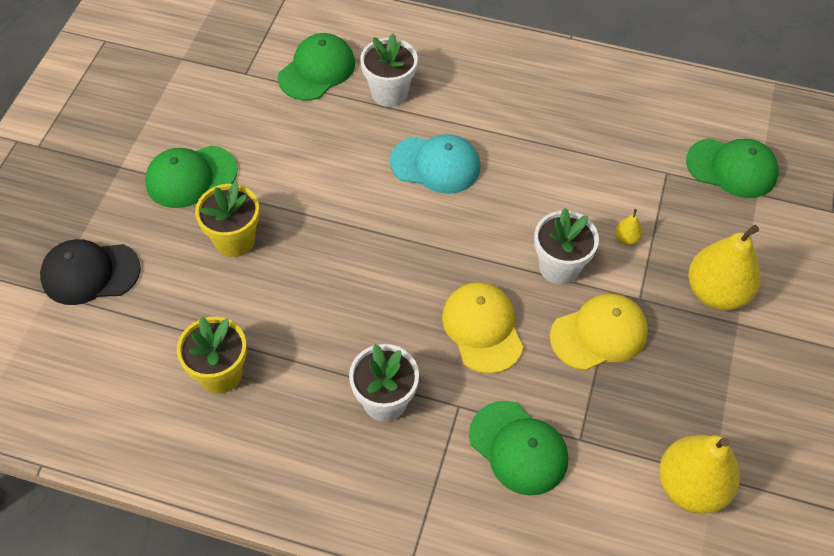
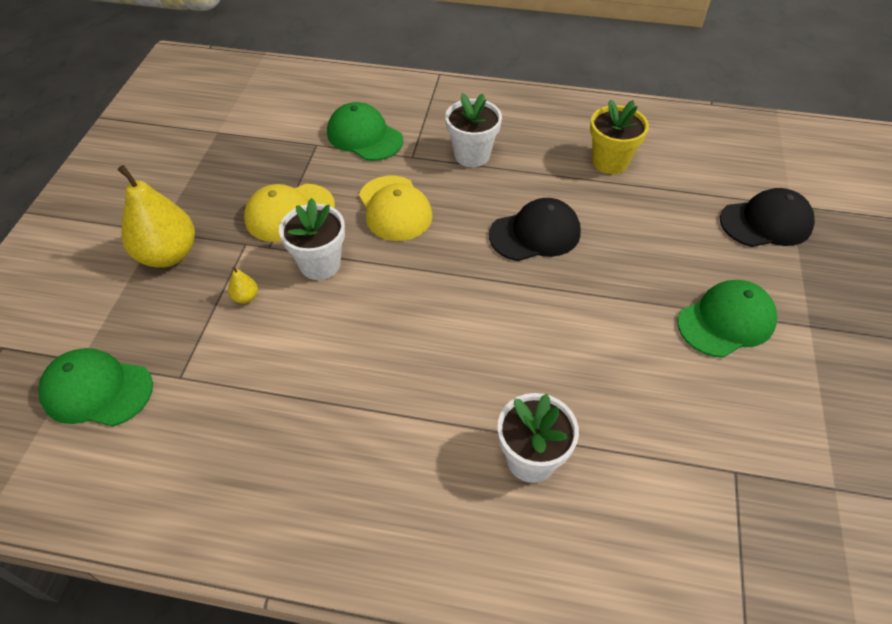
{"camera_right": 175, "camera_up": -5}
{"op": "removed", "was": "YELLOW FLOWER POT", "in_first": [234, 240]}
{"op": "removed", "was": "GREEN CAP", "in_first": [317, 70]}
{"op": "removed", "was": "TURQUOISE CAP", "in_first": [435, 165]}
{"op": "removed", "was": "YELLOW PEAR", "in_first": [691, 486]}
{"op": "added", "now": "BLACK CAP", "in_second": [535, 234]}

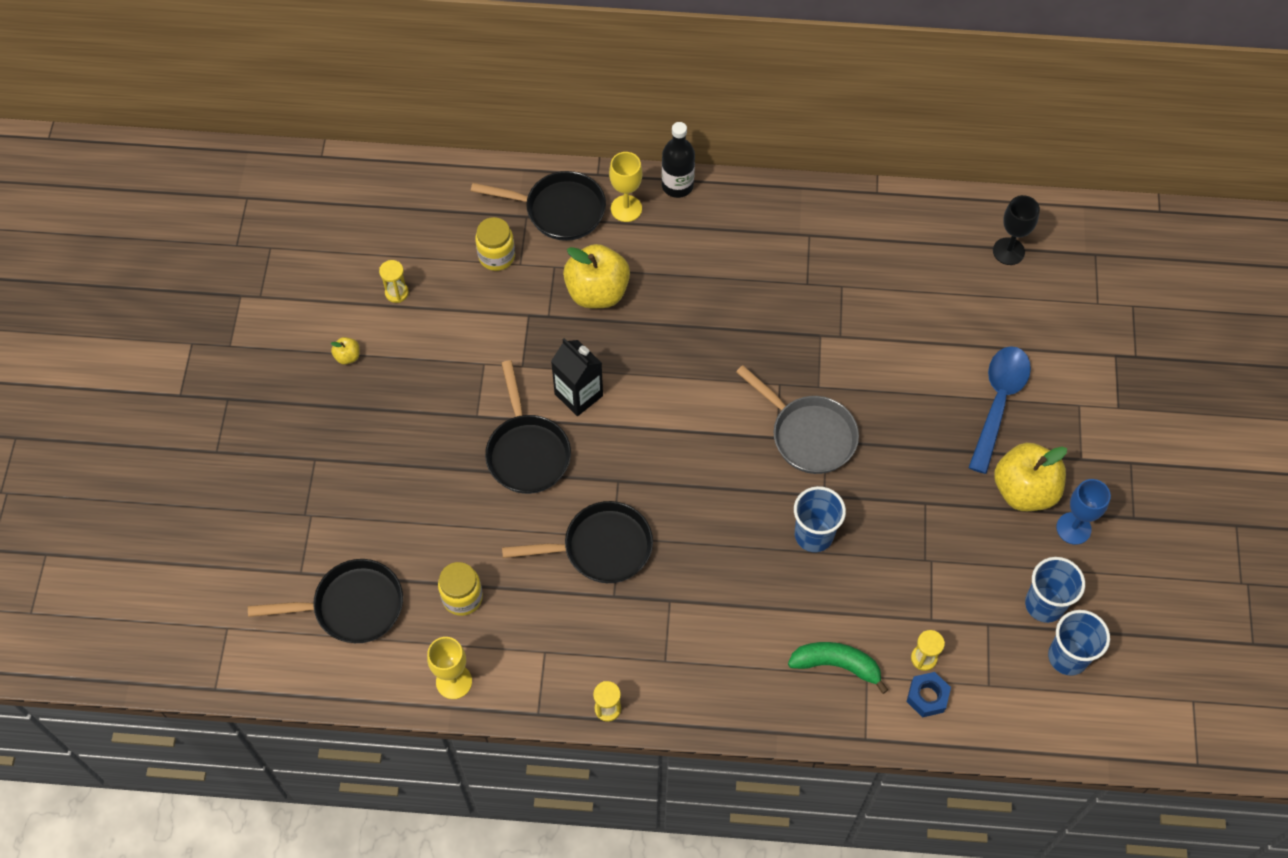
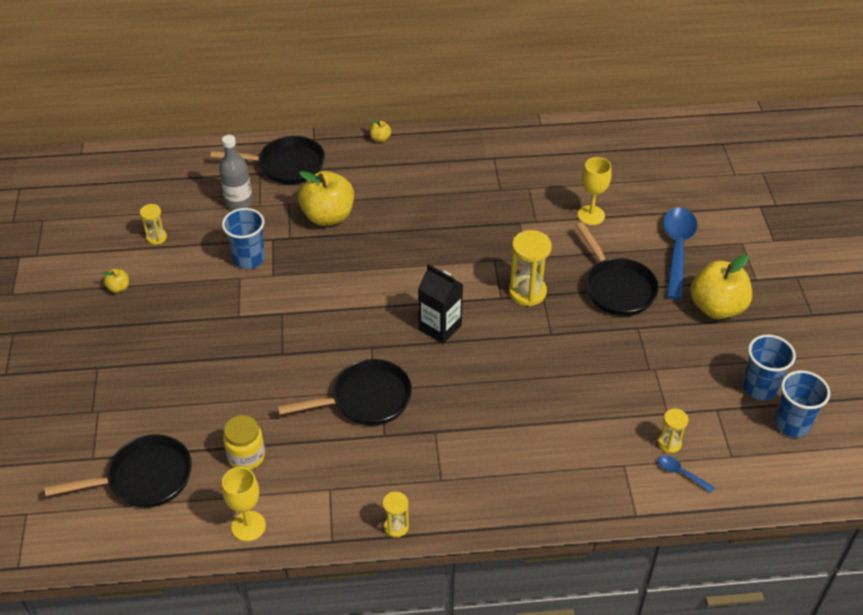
{"camera_right": -10, "camera_up": -15}
{"op": "removed", "was": "GREEN BANANA", "in_first": [836, 665]}
{"op": "removed", "was": "BLACK GOBLET", "in_first": [1008, 251]}
{"op": "removed", "was": "BLUE GOBLET", "in_first": [1073, 528]}
{"op": "moved", "was": "BLACK PAN", "in_first": [527, 452], "in_second": [617, 288]}
{"op": "moved", "was": "BLACK CARTON", "in_first": [578, 395], "in_second": [440, 327]}
{"op": "moved", "was": "YELLOW GOBLET", "in_first": [626, 208], "in_second": [591, 215]}
{"op": "moved", "was": "BLUE CUP", "in_first": [813, 535], "in_second": [249, 259]}
{"op": "replaced", "was": "YELLOW JAR", "now": "GREY BOTTLE", "in_first": [496, 256], "in_second": [239, 202]}
{"op": "replaced", "was": "BLACK BOTTLE", "now": "YELLOW APPLE", "in_first": [677, 186], "in_second": [380, 139]}
{"op": "replaced", "was": "GREY PAN", "now": "YELLOW HOURGLASS", "in_first": [809, 435], "in_second": [527, 292]}
{"op": "replaced", "was": "BLUE NUT", "now": "BLUE SPOON", "in_first": [927, 697], "in_second": [681, 473]}

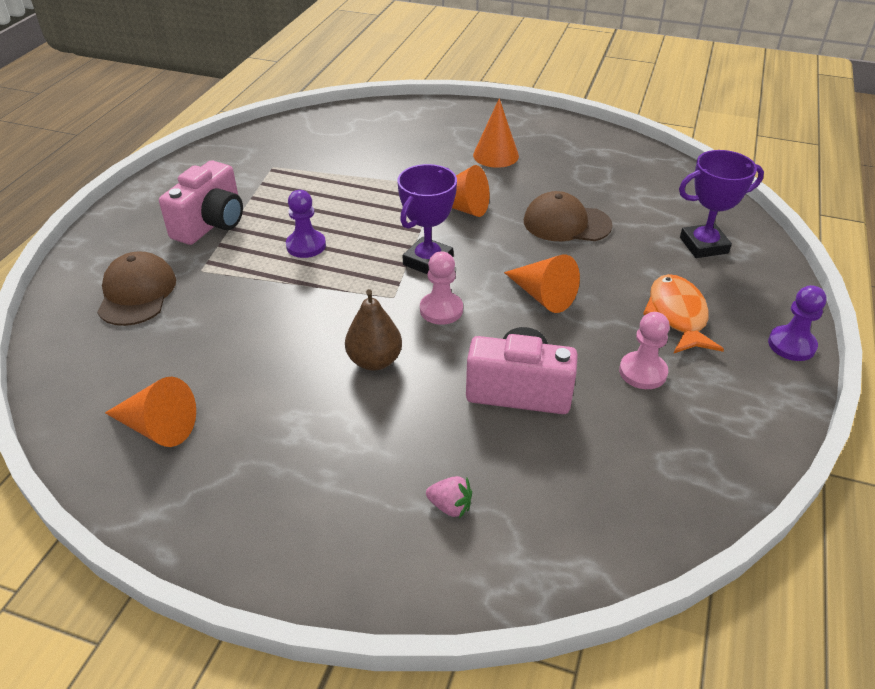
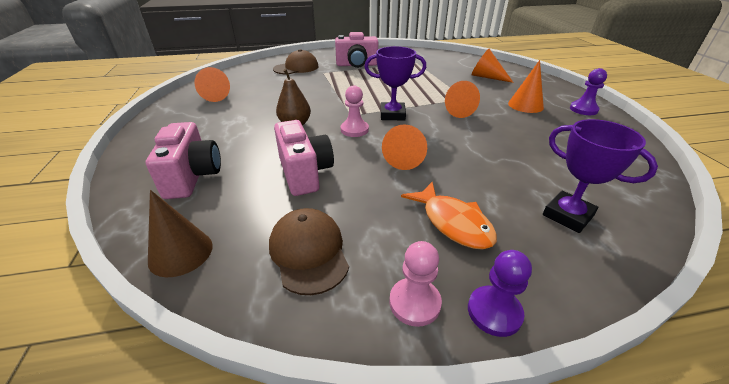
{"camera_right": 60, "camera_up": -5}
{"op": "added", "now": "BROWN CONE", "in_second": [180, 253]}
{"op": "added", "now": "ORANGE CONE", "in_second": [486, 77]}
{"op": "moved", "was": "PURPLE PAWN", "in_first": [306, 245], "in_second": [583, 109]}
{"op": "moved", "was": "BROWN CAP", "in_first": [566, 223], "in_second": [309, 252]}
{"op": "moved", "was": "PINK PAWN", "in_first": [643, 372], "in_second": [414, 303]}
{"op": "replaced", "was": "PINK STRAWBERRY", "now": "PINK CAMERA", "in_first": [450, 506], "in_second": [193, 176]}
{"op": "turned", "was": "ORANGE FISH", "in_first": [678, 315], "in_second": [453, 223], "clockwise": 90}

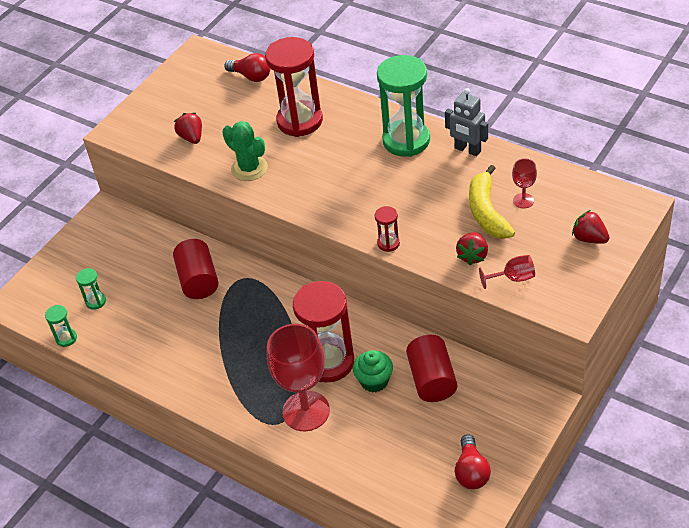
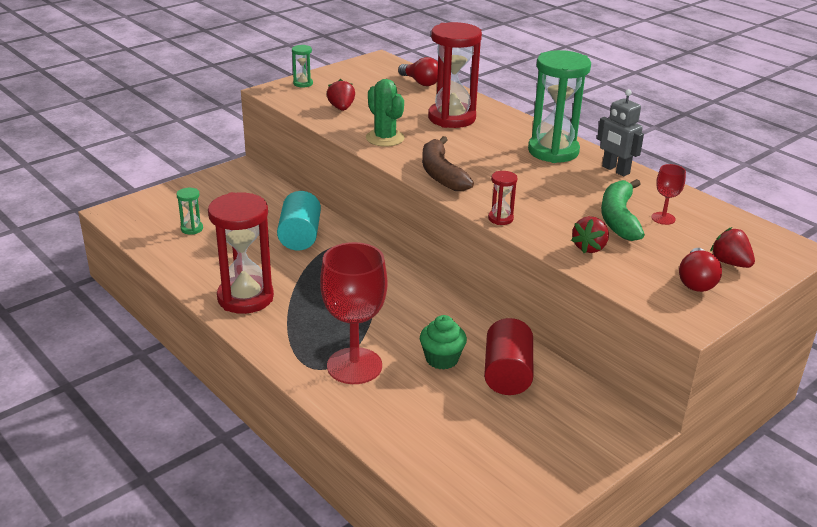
{"camera_right": 10, "camera_up": -15}
{"op": "removed", "was": "RED GOBLET", "in_first": [513, 278]}
{"op": "added", "now": "BROWN BANANA", "in_second": [441, 174]}
{"op": "moved", "was": "GREEN HOURGLASS", "in_first": [66, 338], "in_second": [303, 83]}
{"op": "moved", "was": "RED HOURGLASS", "in_first": [329, 362], "in_second": [245, 298]}
{"op": "moved", "was": "RED LIGHT BULB", "in_first": [471, 472], "in_second": [696, 281]}
{"op": "recoloured", "was": "RED CYLINDER", "now": "TURQUOISE CYLINDER", "in_first": [198, 280], "in_second": [300, 236]}
{"op": "recoloured", "was": "YELLOW BANANA", "now": "GREEN BANANA", "in_first": [486, 212], "in_second": [618, 218]}

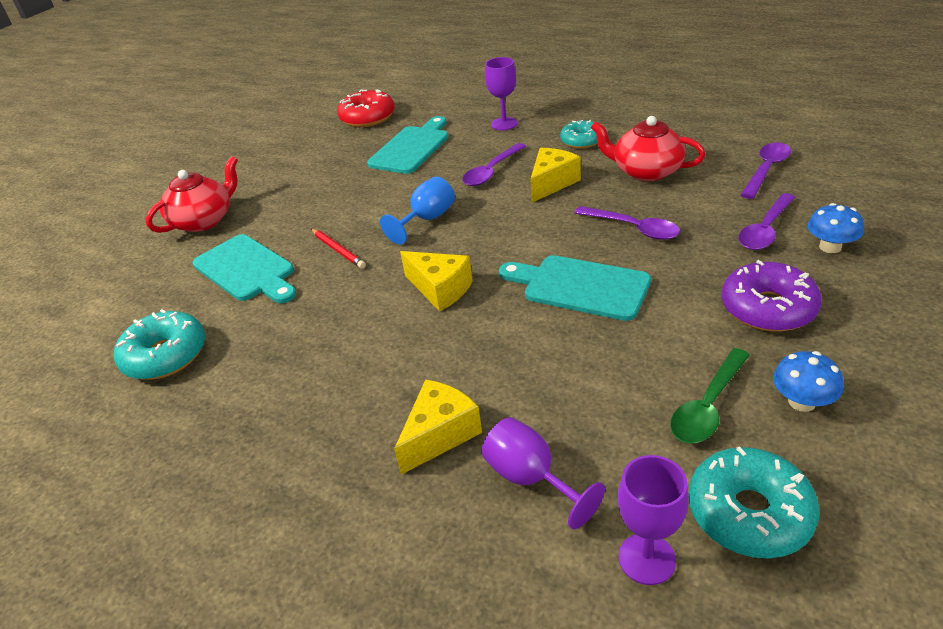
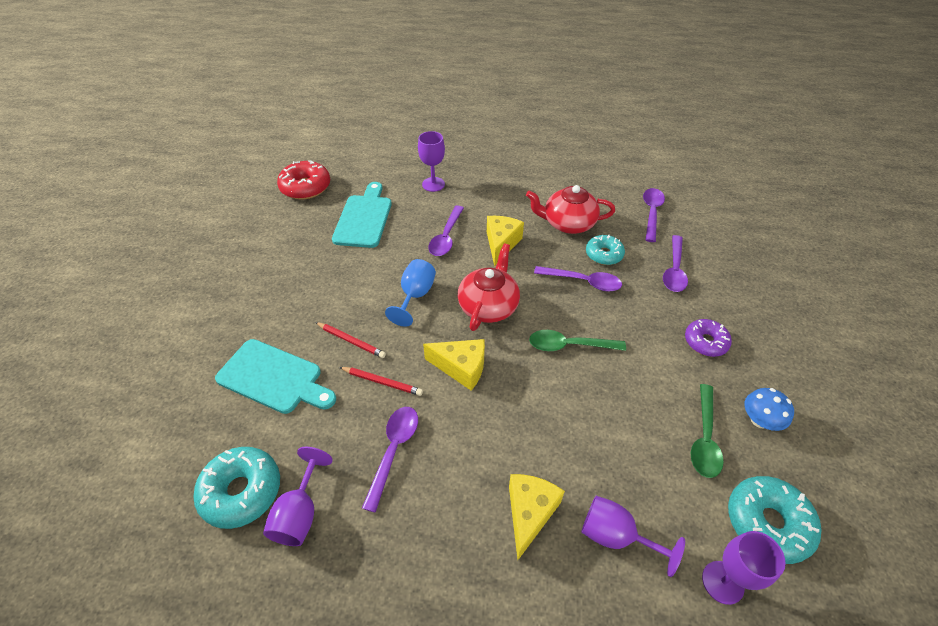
{"camera_right": -25, "camera_up": 10}
{"op": "removed", "was": "BLUE MUSHROOM", "in_first": [830, 247]}
{"op": "added", "now": "PURPLE GOBLET", "in_second": [300, 513]}
{"op": "added", "now": "RED PENCIL", "in_second": [382, 382]}
{"op": "added", "now": "PURPLE SPOON", "in_second": [393, 451]}
{"op": "moved", "was": "RED TEAPOT", "in_first": [204, 220], "in_second": [488, 306]}
{"op": "moved", "was": "TURQUOISE DONUT", "in_first": [581, 141], "in_second": [604, 254]}
{"op": "replaced", "was": "TURQUOISE CUTTING BOARD", "now": "GREEN SPOON", "in_first": [580, 287], "in_second": [569, 345]}
{"op": "resized", "was": "PURPLE DONUT", "in_first": [768, 308], "in_second": [705, 342], "ratio": 0.66}

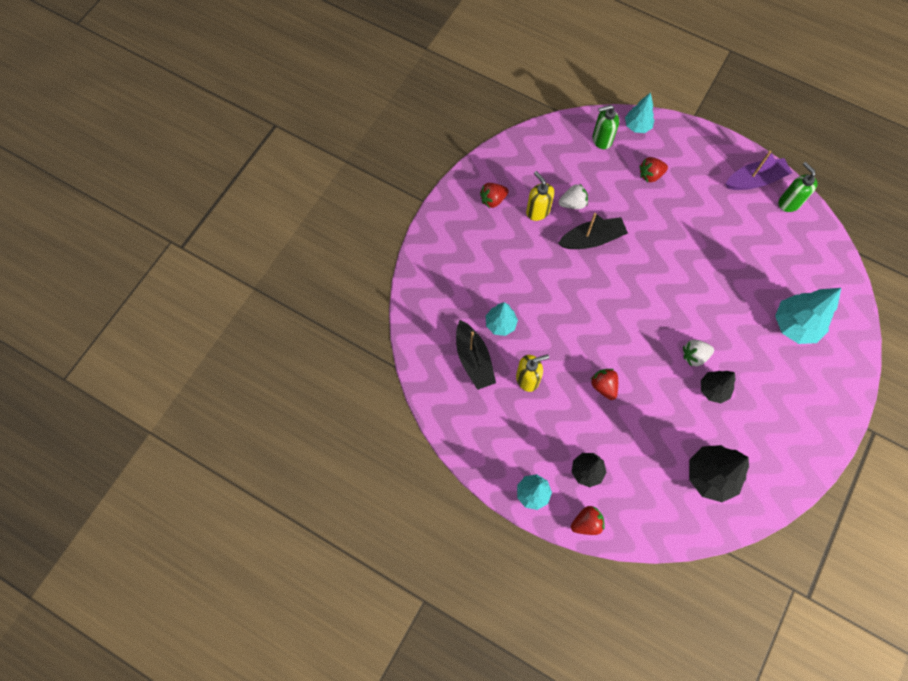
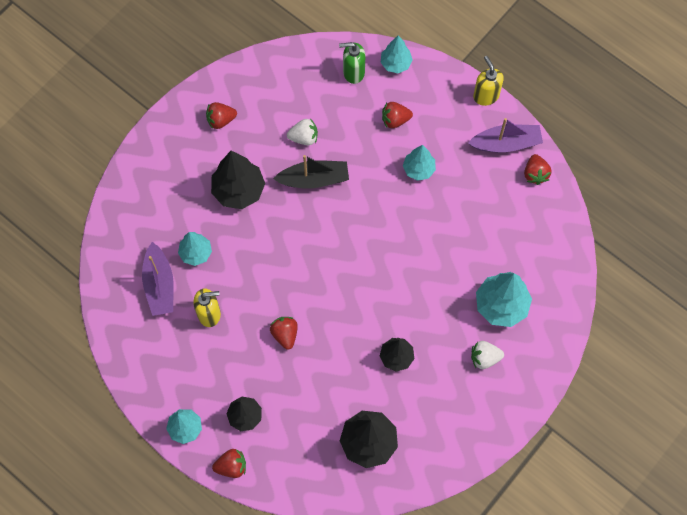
{"camera_right": 10, "camera_up": 0}
{"op": "added", "now": "BLACK TREE", "in_second": [238, 190]}
{"op": "added", "now": "TURQUOISE TREE", "in_second": [418, 169]}
{"op": "moved", "was": "YELLOW SOAP DISPENSER", "in_first": [537, 211], "in_second": [486, 95]}
{"op": "moved", "was": "WHITE STRAWBERRY", "in_first": [694, 356], "in_second": [484, 358]}
{"op": "replaced", "was": "GREEN SOAP DISPENSER", "now": "RED STRAWBERRY", "in_first": [789, 202], "in_second": [535, 174]}
{"op": "recoloured", "was": "BLACK BOAT", "now": "PURPLE BOAT", "in_first": [474, 359], "in_second": [159, 285]}

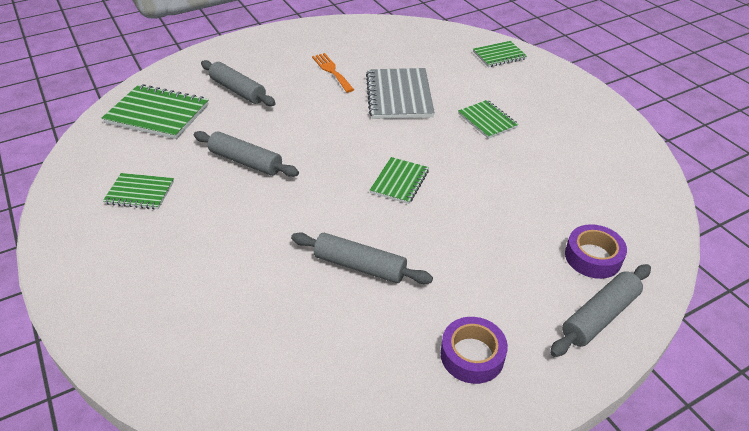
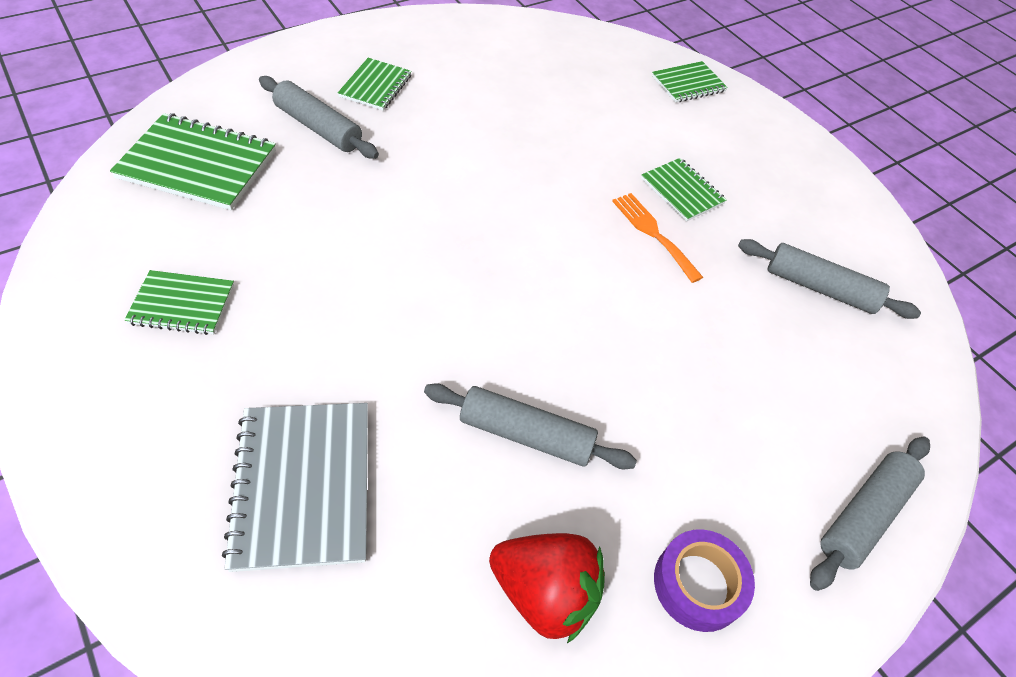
{"camera_right": -10, "camera_up": 10}
{"op": "removed", "was": "PURPLE TAPE", "in_first": [593, 257]}
{"op": "added", "now": "RED STRAWBERRY", "in_second": [544, 593]}
{"op": "moved", "was": "GREY ROLLING PIN", "in_first": [246, 161], "in_second": [820, 288]}
{"op": "moved", "was": "ORANGE FORK", "in_first": [332, 71], "in_second": [653, 233]}
{"op": "moved", "was": "GREY NOTEBOOK", "in_first": [399, 96], "in_second": [302, 485]}
{"op": "moved", "was": "GREEN NOTEBOOK", "in_first": [399, 182], "in_second": [376, 86]}

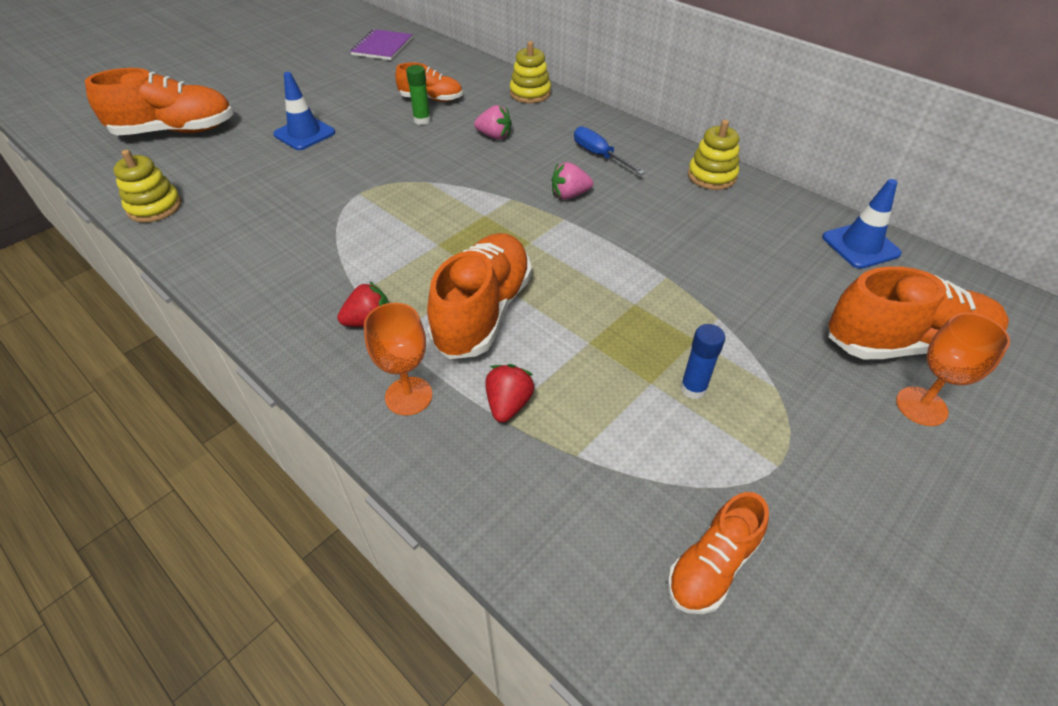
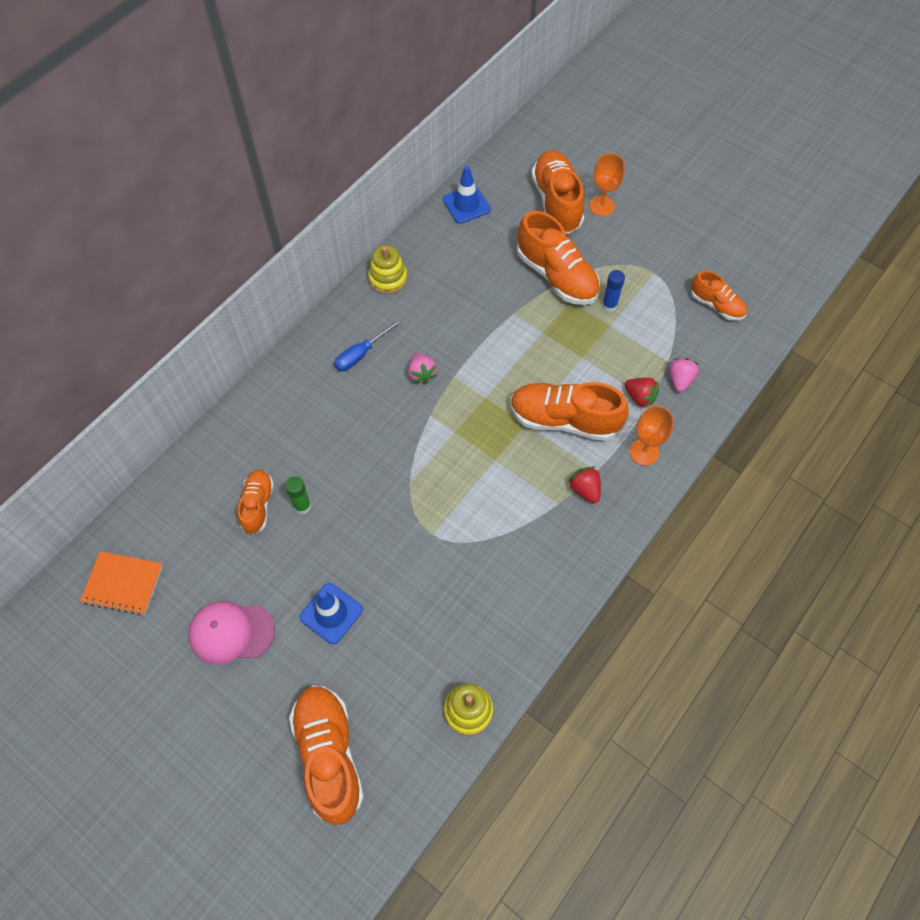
{"camera_right": -95, "camera_up": 15}
{"op": "removed", "was": "YELLOW STACKING TOY", "in_first": [530, 93]}
{"op": "added", "now": "PINK CAP", "in_second": [231, 632]}
{"op": "added", "now": "ORANGE SHOE", "in_second": [556, 276]}
{"op": "moved", "was": "PINK STRAWBERRY", "in_first": [494, 136], "in_second": [680, 380]}
{"op": "recoloured", "was": "PURPLE NOTEBOOK", "now": "ORANGE NOTEBOOK", "in_first": [382, 47], "in_second": [123, 584]}
{"op": "turned", "was": "RED STRAWBERRY", "in_first": [508, 404], "in_second": [639, 397], "clockwise": -150}

